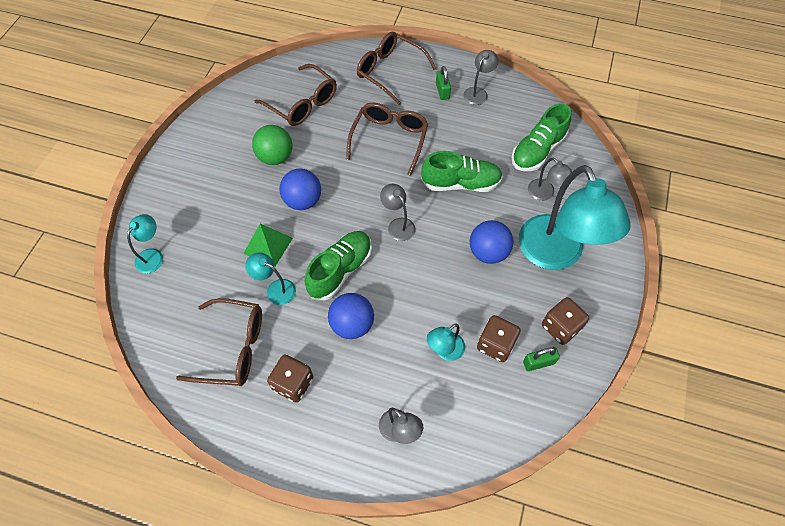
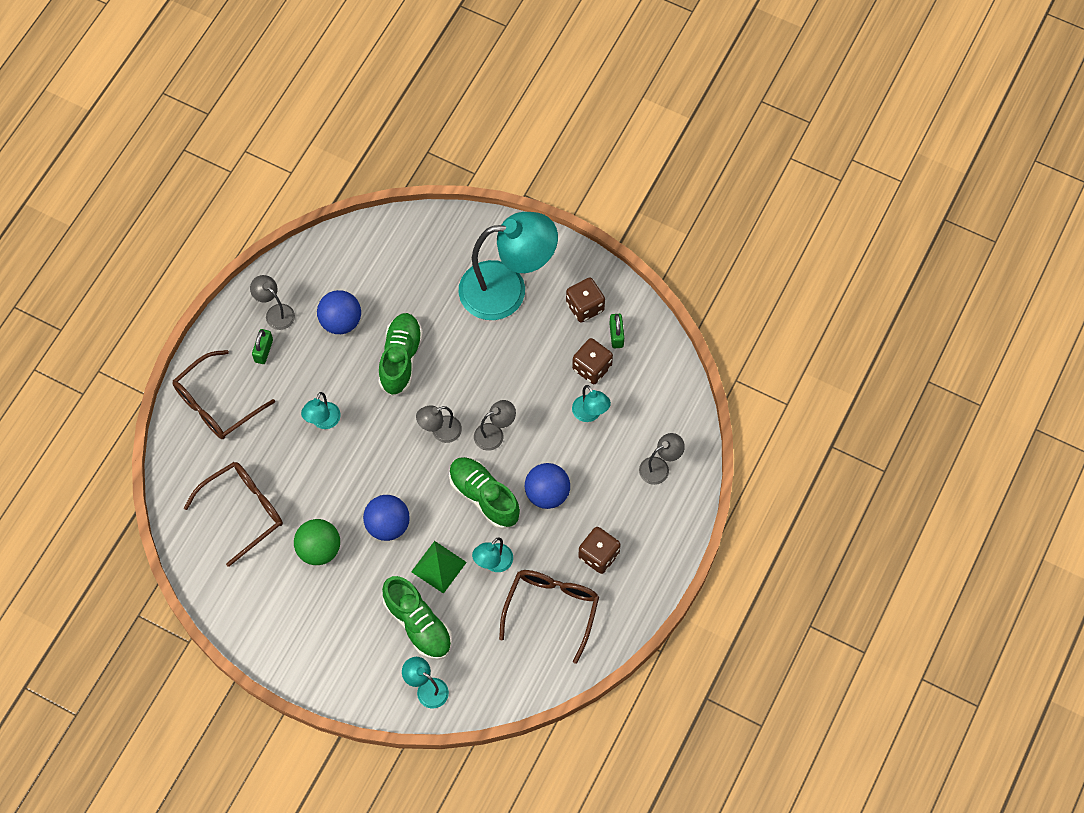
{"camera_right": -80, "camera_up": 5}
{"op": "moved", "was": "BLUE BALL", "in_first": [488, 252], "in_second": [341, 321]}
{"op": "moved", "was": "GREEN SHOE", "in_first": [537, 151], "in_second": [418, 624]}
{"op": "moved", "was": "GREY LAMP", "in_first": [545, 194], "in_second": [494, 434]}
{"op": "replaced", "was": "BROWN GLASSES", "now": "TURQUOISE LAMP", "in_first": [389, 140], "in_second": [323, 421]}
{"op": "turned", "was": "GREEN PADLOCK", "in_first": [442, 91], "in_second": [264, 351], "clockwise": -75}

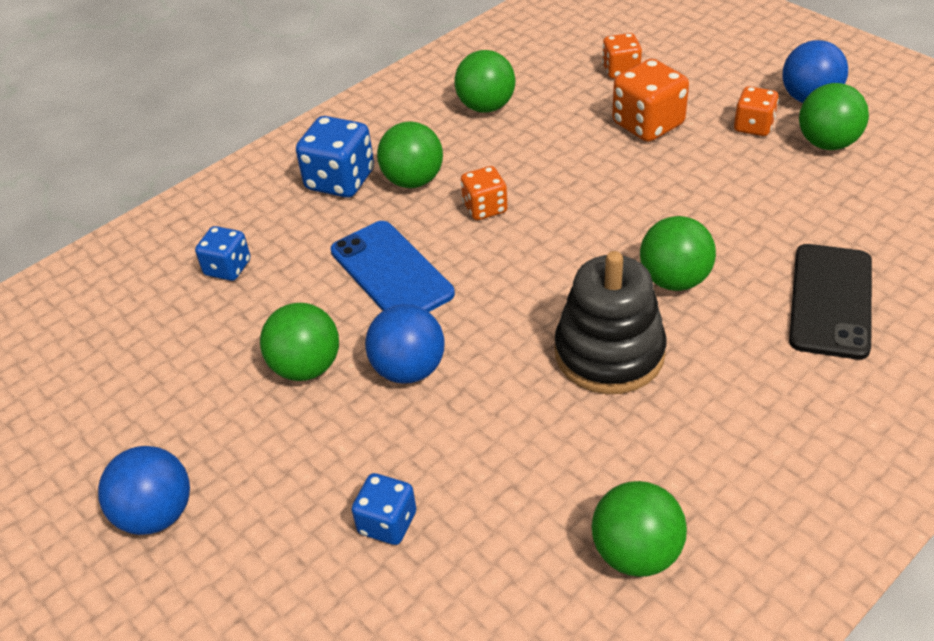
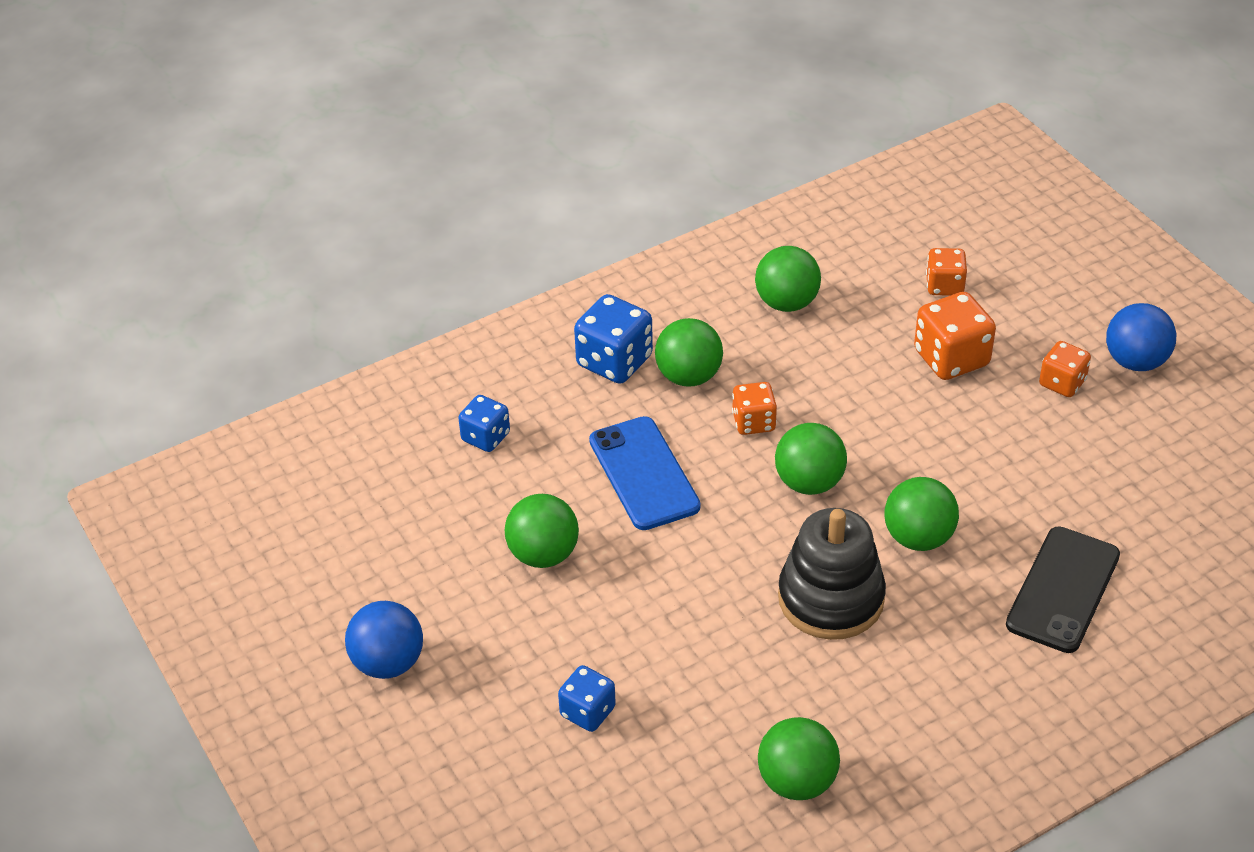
{"camera_right": 10, "camera_up": 0}
{"op": "removed", "was": "BLUE BALL", "in_first": [409, 369]}
{"op": "moved", "was": "GREEN BALL", "in_first": [827, 143], "in_second": [809, 482]}

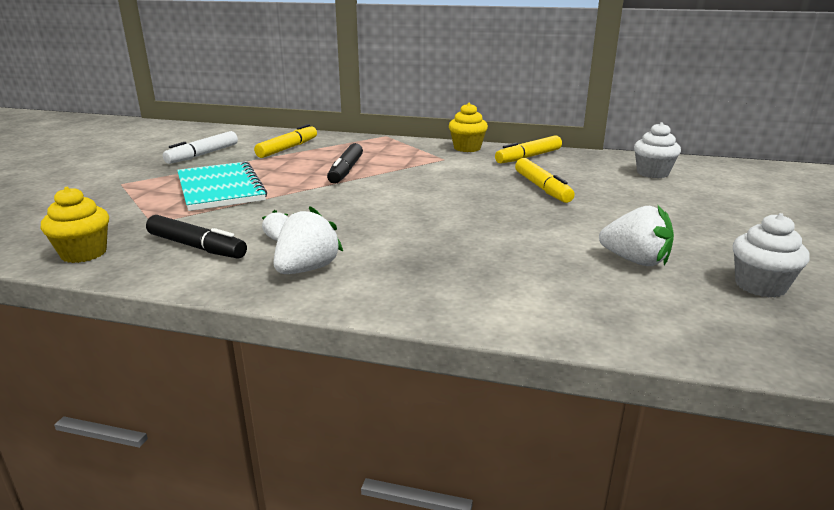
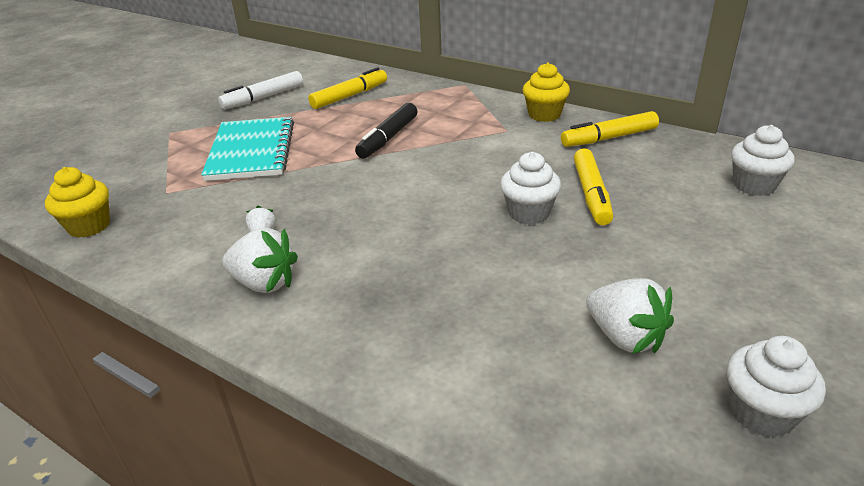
{"camera_right": 20, "camera_up": 10}
{"op": "removed", "was": "BLACK MARKER", "in_first": [196, 247]}
{"op": "added", "now": "WHITE CUPCAKE", "in_second": [528, 213]}
{"op": "turned", "was": "WHITE STRAWBERRY", "in_first": [307, 269], "in_second": [264, 283], "clockwise": 60}

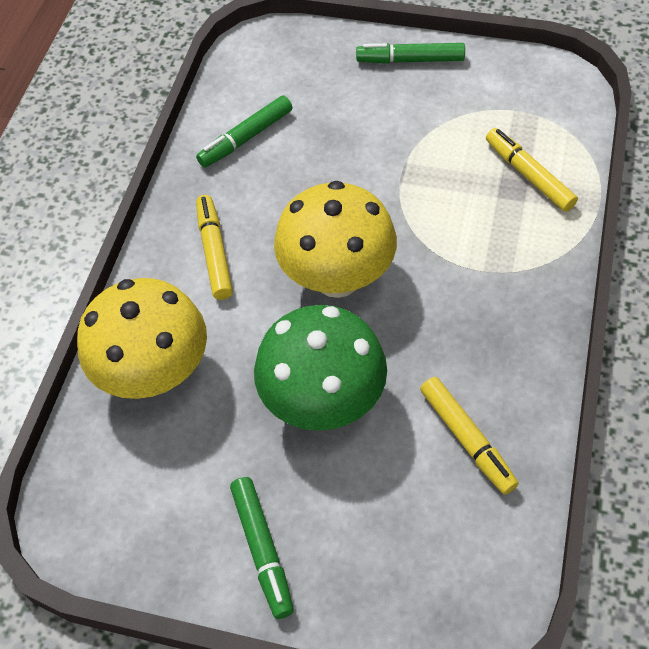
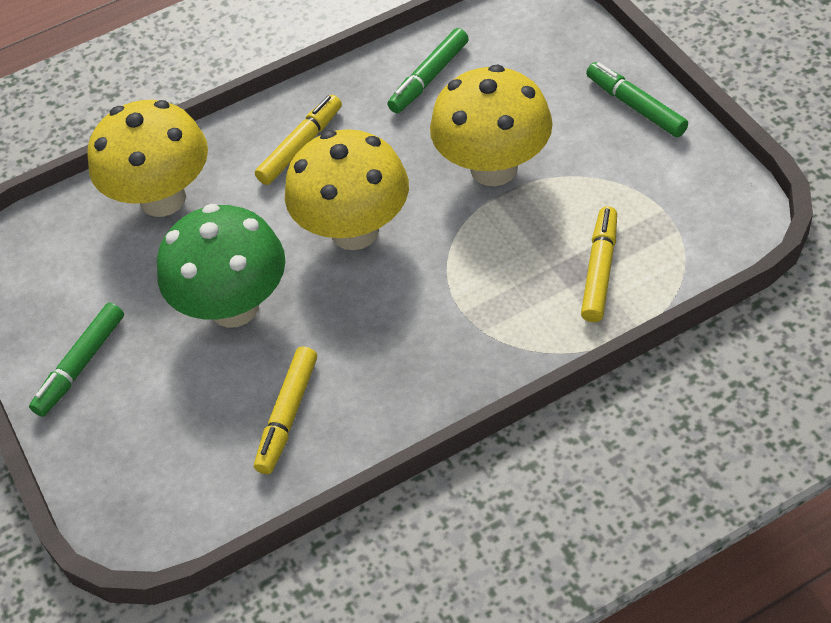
{"camera_right": 50, "camera_up": -5}
{"op": "added", "now": "YELLOW MUSHROOM", "in_second": [494, 168]}
{"op": "turned", "was": "GREEN MARKER", "in_first": [246, 138], "in_second": [429, 78], "clockwise": -60}

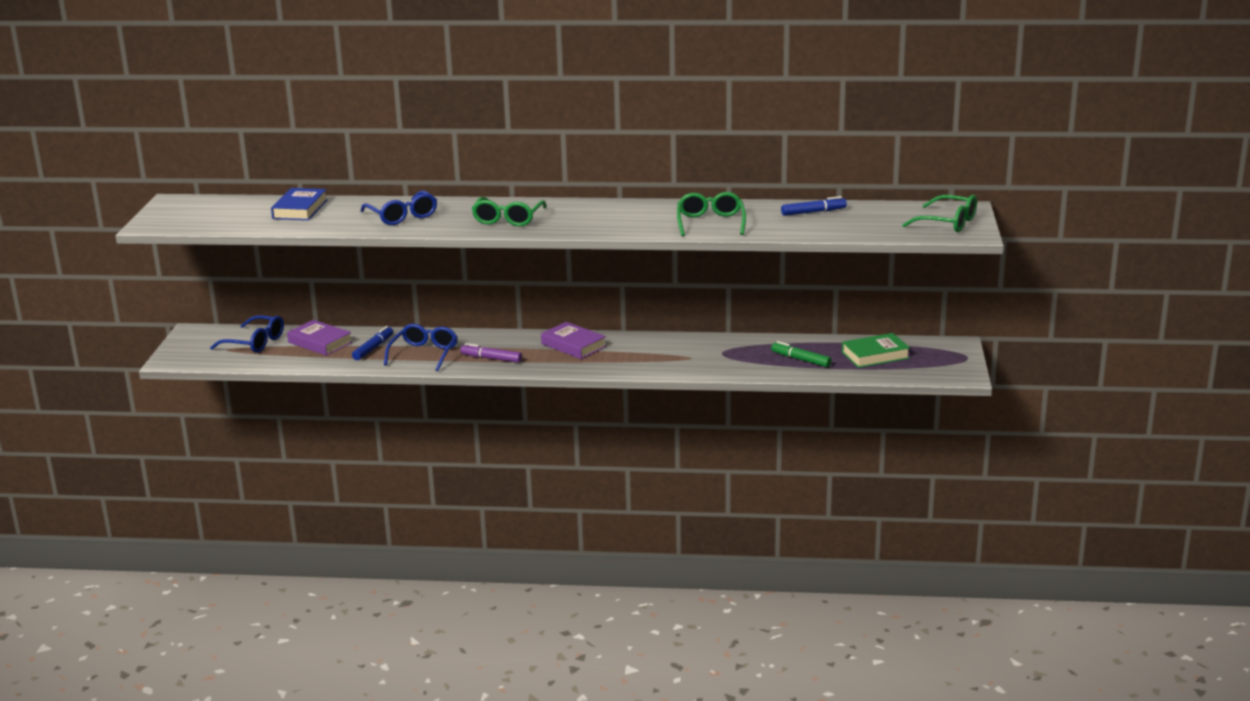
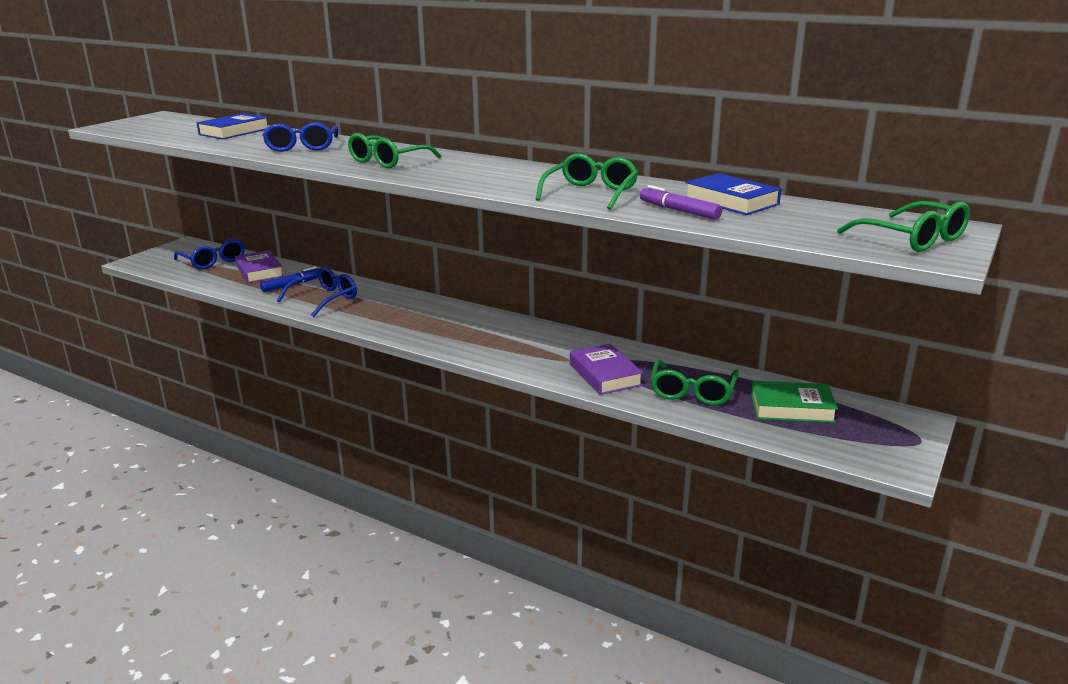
{"camera_right": 25, "camera_up": 0}
{"op": "moved", "was": "PURPLE MARKER", "in_first": [491, 358], "in_second": [679, 211]}
{"op": "moved", "was": "PURPLE BOOK", "in_first": [573, 345], "in_second": [605, 375]}
{"op": "replaced", "was": "GREEN MARKER", "now": "GREEN GLASSES", "in_first": [801, 360], "in_second": [692, 392]}
{"op": "replaced", "was": "BLUE MARKER", "now": "BLUE BOOK", "in_first": [813, 212], "in_second": [731, 201]}

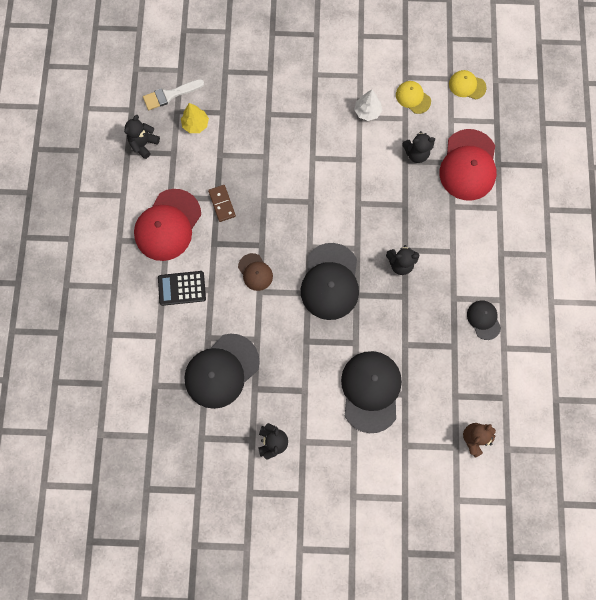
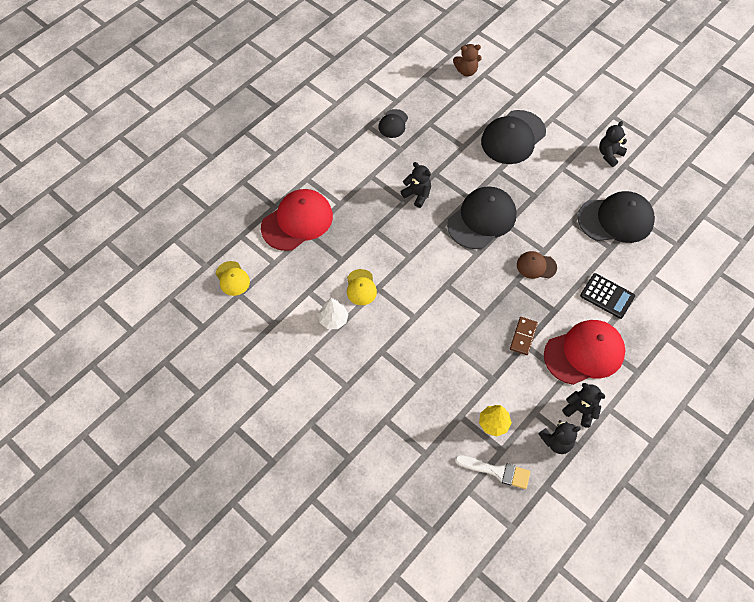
{"camera_right": -140, "camera_up": -15}
{"op": "moved", "was": "YELLOW CAP", "in_first": [413, 98], "in_second": [361, 287]}
{"op": "moved", "was": "BLACK TEDDY BEAR", "in_first": [416, 154], "in_second": [580, 410]}
{"op": "turned", "was": "BROWN CAP", "in_first": [255, 272], "in_second": [536, 266], "clockwise": -90}

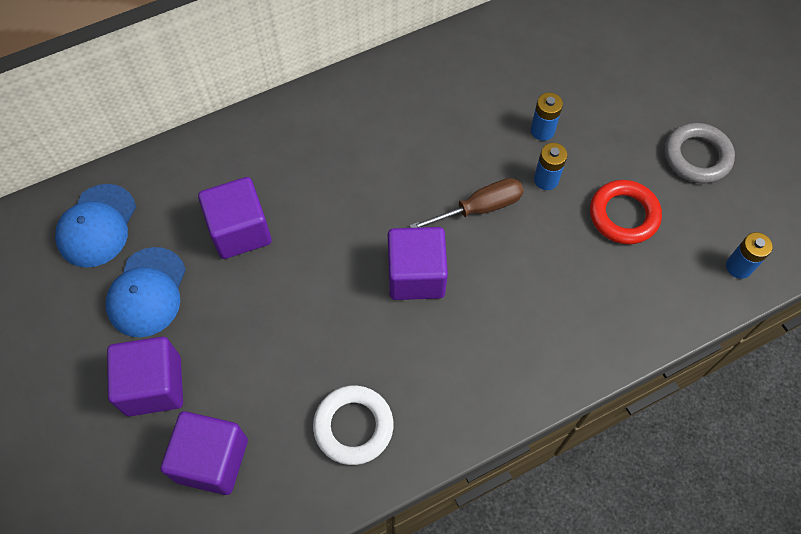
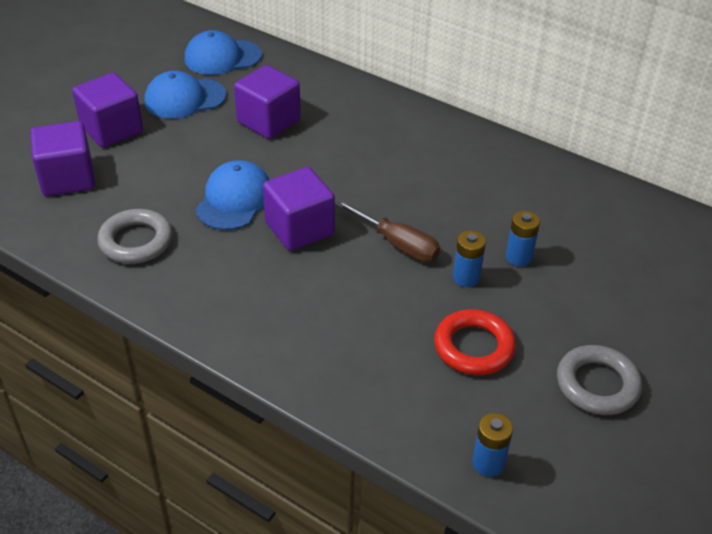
{"camera_right": 60, "camera_up": -20}
{"op": "added", "now": "BLUE CAP", "in_second": [234, 200]}
{"op": "recoloured", "was": "WHITE RING", "now": "GREY RING", "in_first": [353, 426], "in_second": [136, 241]}

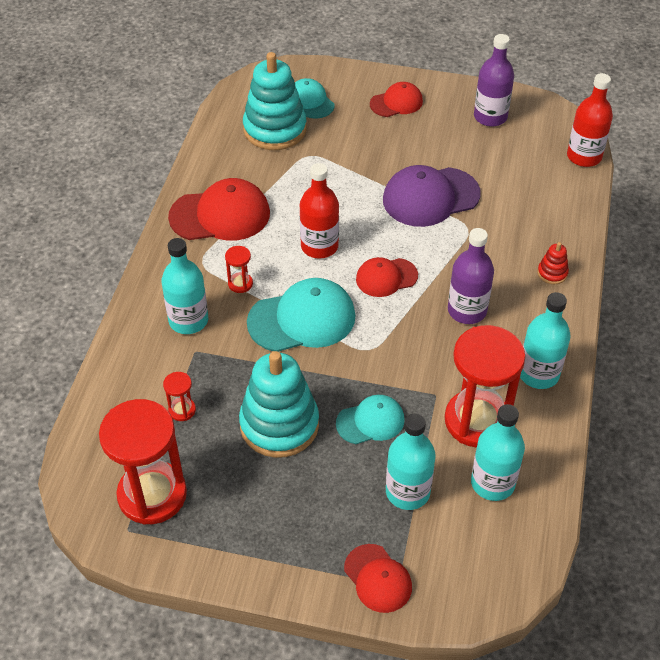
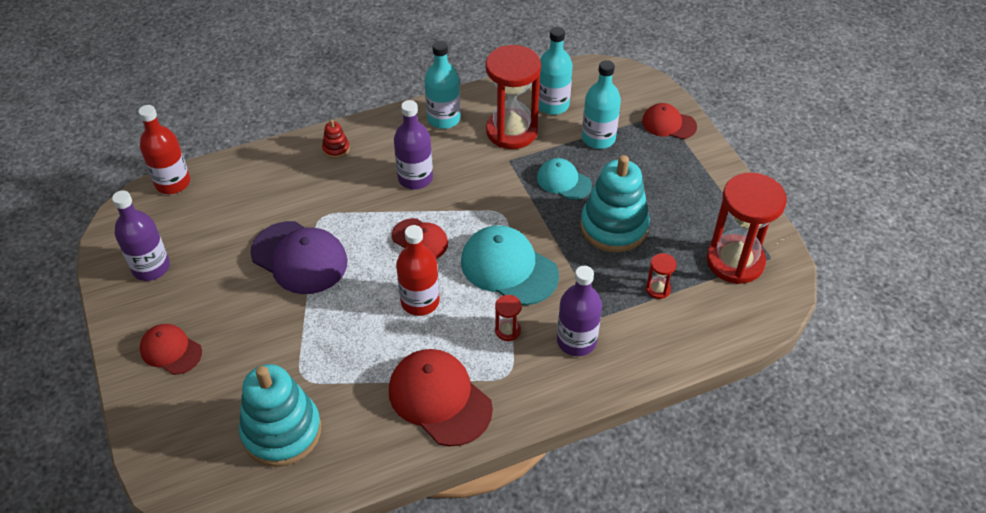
{"camera_right": -125, "camera_up": 0}
{"op": "removed", "was": "TURQUOISE CAP", "in_first": [310, 101]}
{"op": "recoloured", "was": "TURQUOISE BOTTLE", "now": "PURPLE BOTTLE", "in_first": [188, 320], "in_second": [576, 341]}
{"op": "turned", "was": "RED CAP", "in_first": [378, 578], "in_second": [668, 124], "clockwise": -90}

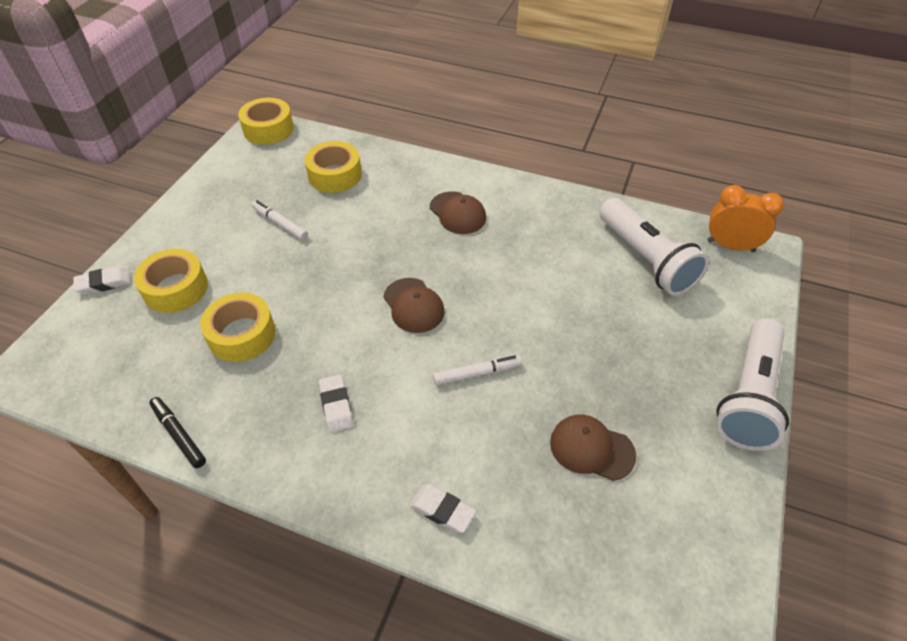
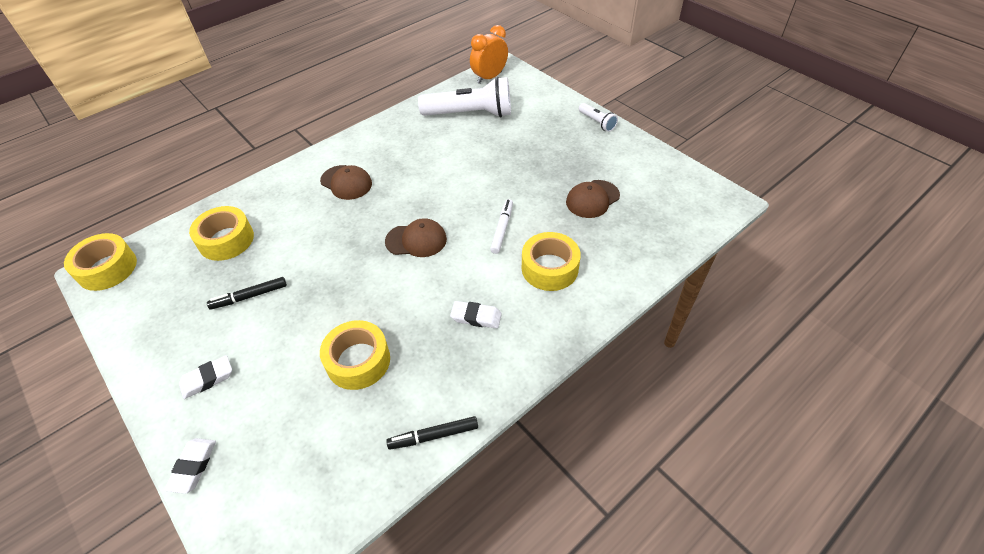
{"camera_right": -60, "camera_up": 0}
{"op": "moved", "was": "YELLOW TAPE", "in_first": [175, 288], "in_second": [549, 268]}
{"op": "moved", "was": "WHITE ERASER", "in_first": [442, 510], "in_second": [207, 379]}
{"op": "recoloured", "was": "WHITE MARKER", "now": "BLACK MARKER", "in_first": [280, 224], "in_second": [249, 296]}
{"op": "turned", "was": "BROWN CAP", "in_first": [457, 213], "in_second": [346, 182], "clockwise": 45}
{"op": "resized", "was": "WHITE FLASHLIGHT", "in_first": [749, 396], "in_second": [597, 122], "ratio": 0.47}

